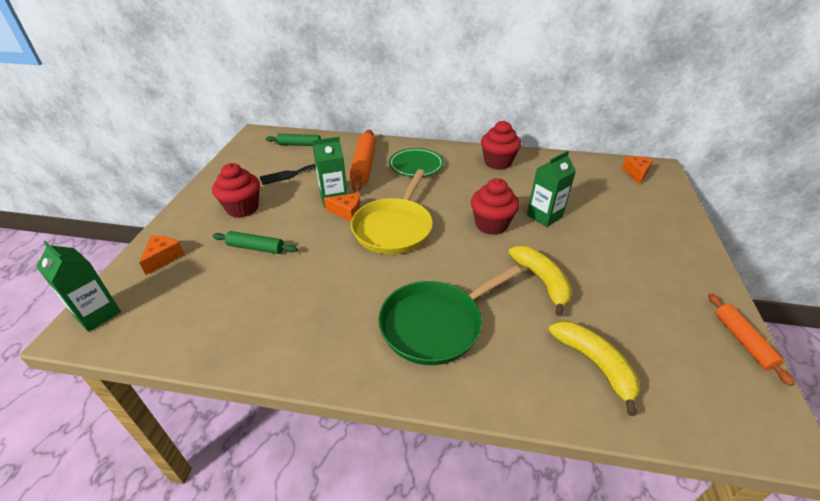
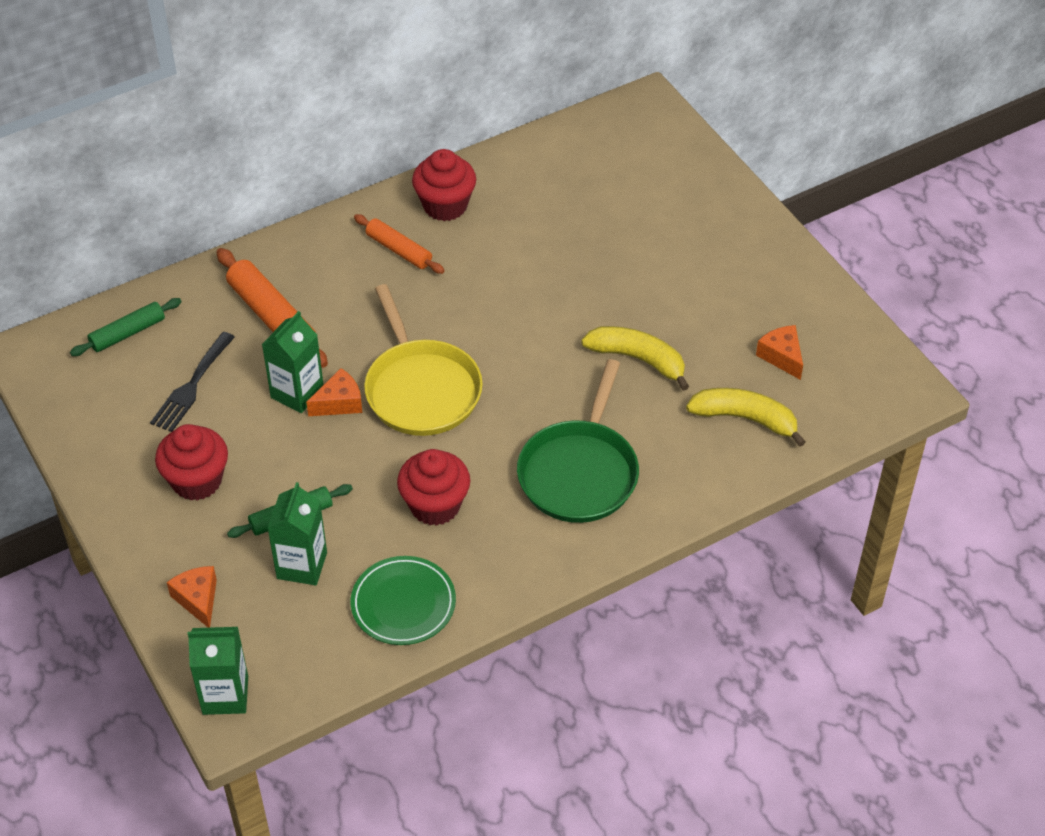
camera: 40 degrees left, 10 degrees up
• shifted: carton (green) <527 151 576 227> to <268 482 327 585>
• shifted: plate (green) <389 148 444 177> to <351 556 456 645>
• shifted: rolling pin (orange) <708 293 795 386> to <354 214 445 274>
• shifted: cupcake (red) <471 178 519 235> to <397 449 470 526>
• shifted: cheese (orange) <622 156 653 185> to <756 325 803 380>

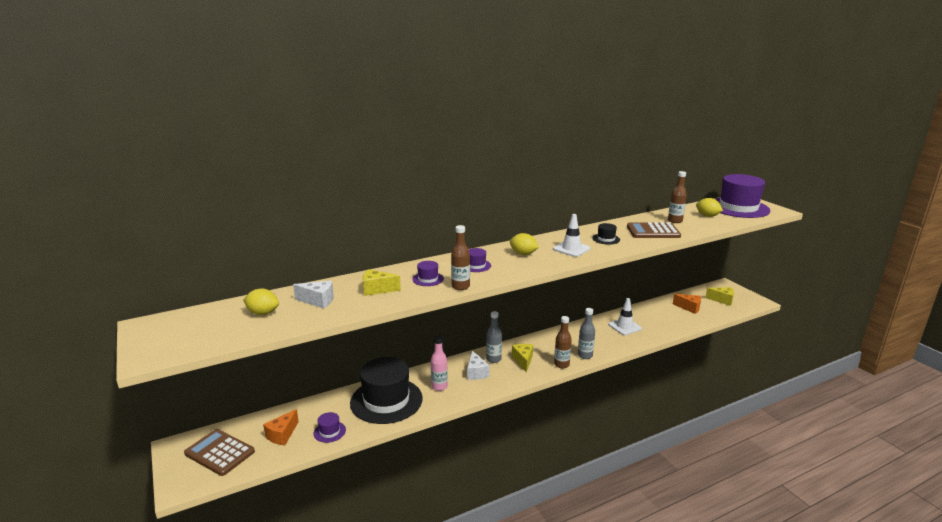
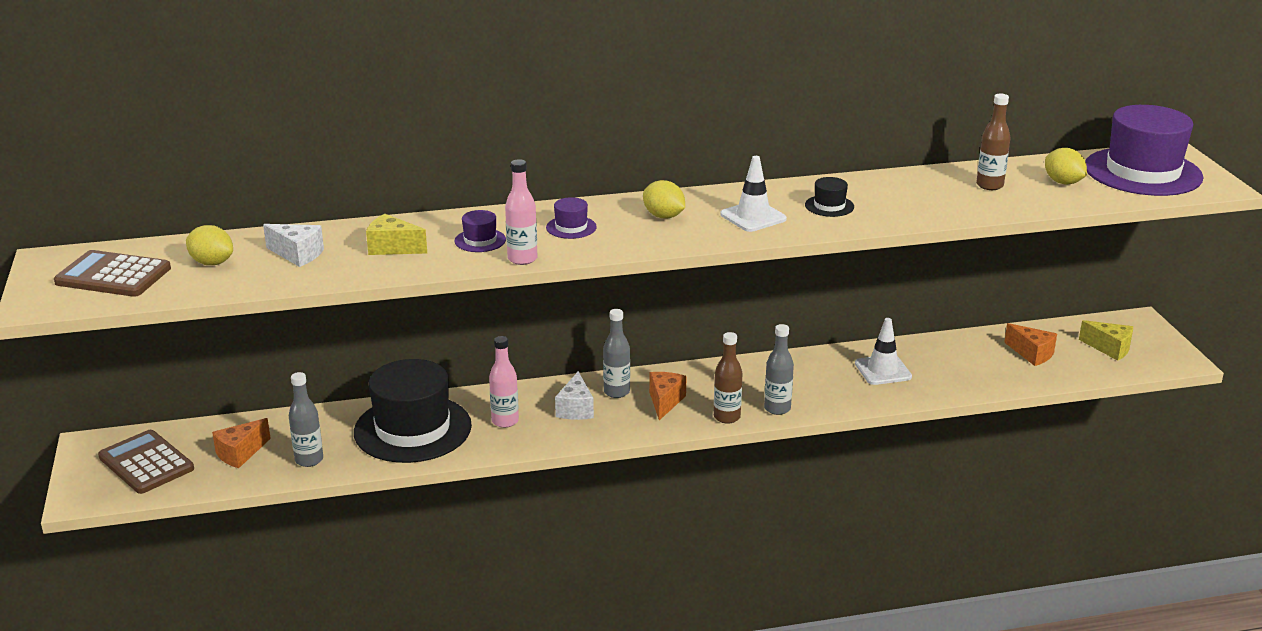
camera: 15 degrees right, 5 degrees up
• shifted: calculator (brown) <627 223 681 238> to <54 250 171 297>
• swapped: hat (purple) <314 412 346 443> to bottle (grey) <289 372 323 467>
• repainted: bottle (brown) <451 225 470 290> to bottle (pink) <505 159 537 265>
• repainted: cheese (yellow) <512 344 533 372> to cheese (orange) <649 372 687 420>

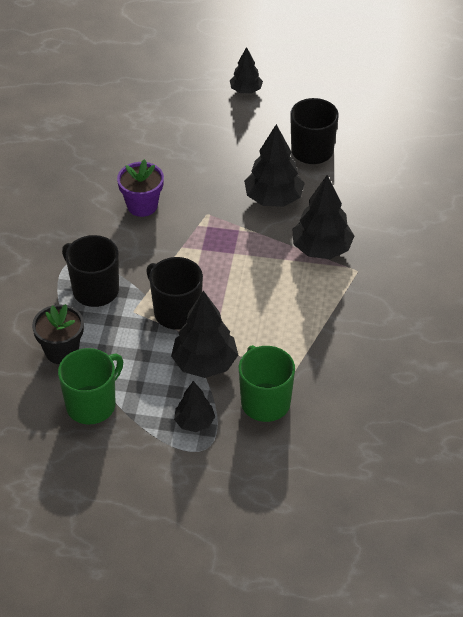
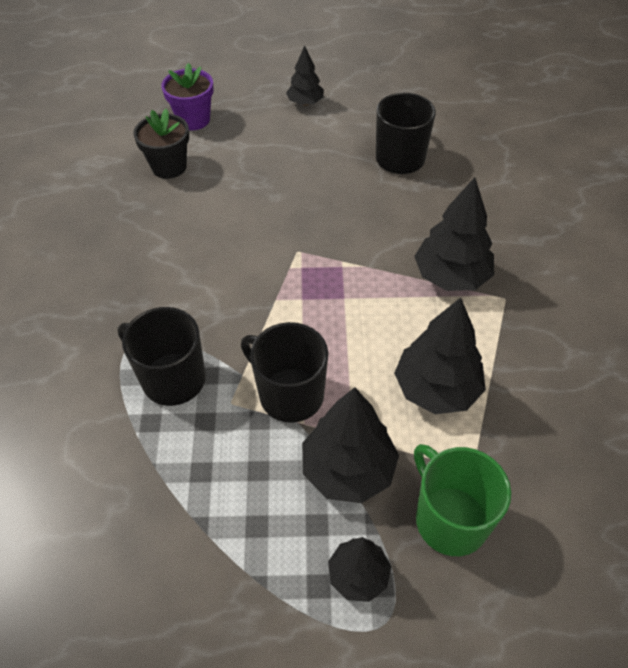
camera: 10 degrees left, 5 degrees up
• shifted: flower pot (black) <32 304 84 364> to <133 108 189 179>
• shifted: flower pot (purple) <117 159 164 217> to <161 63 214 130>
• shifted: tree (black) <244 124 305 207> to <394 298 486 414>
• gone: mug (green) <58 348 123 425>

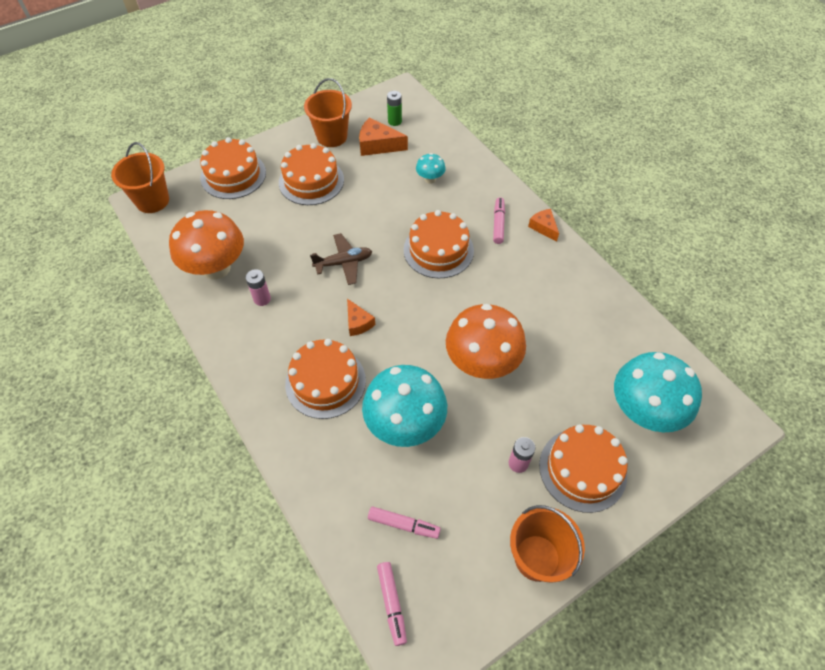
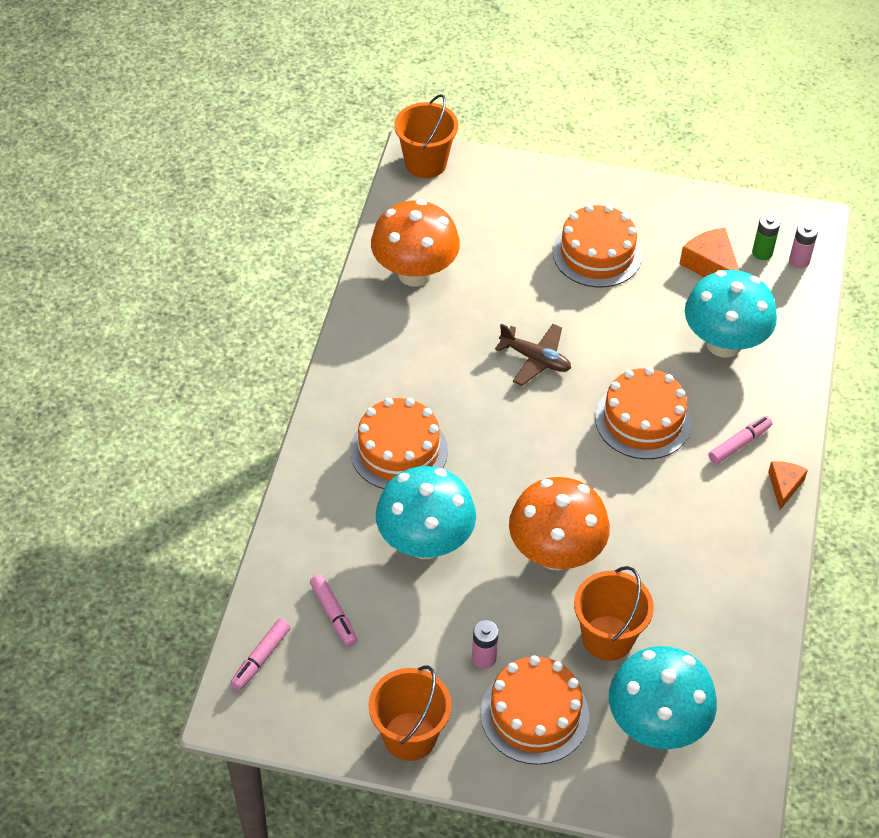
camera: 45 degrees right, 5 degrees down
• shifted: bucket (orange) <304 78 352 147> to <574 566 654 661>
• scaled: mushroom (turquoise) <416 153 446 184> = <685 270 777 358> x2.15
• shifted: battery (pink) <246 269 271 306> to <789 222 818 268>
• gone: cake (orange) <200 137 266 199>
• gone: cheese (orange) <347 299 375 336>

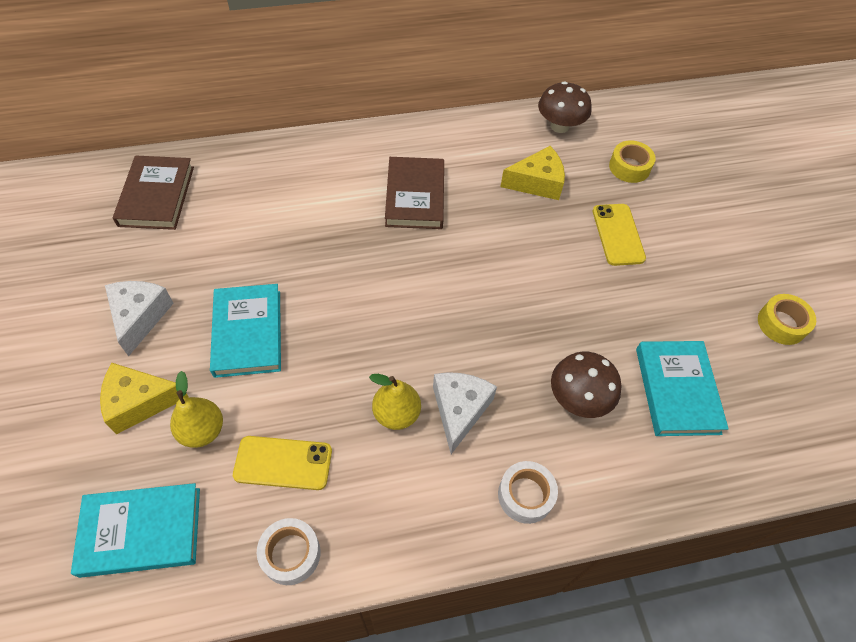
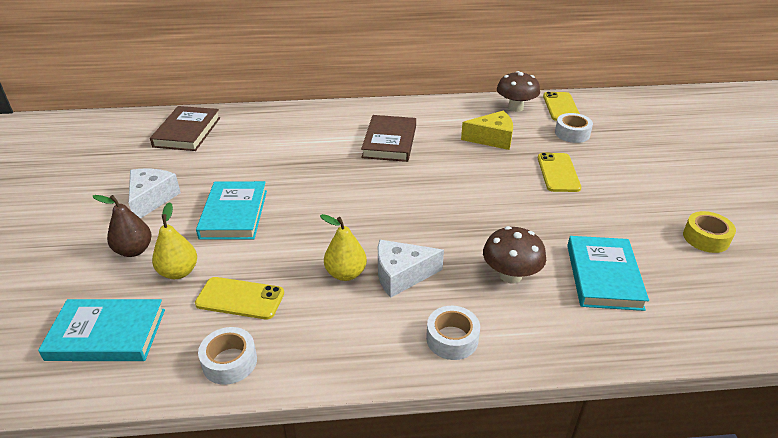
camera: 10 degrees right, 20 degrees down
• swapped: cheese (yellow) <100 363 188 434> to pear (brown) <92 195 152 257>
• rotated: cheese (white) <433 372 497 454> = <378 240 444 298> 120 degrees counterclockwise
• new: phone (yellow) <543 92 580 121>
• repainted: tape (yellow) <609 140 656 183> to tape (white) <555 113 593 143>

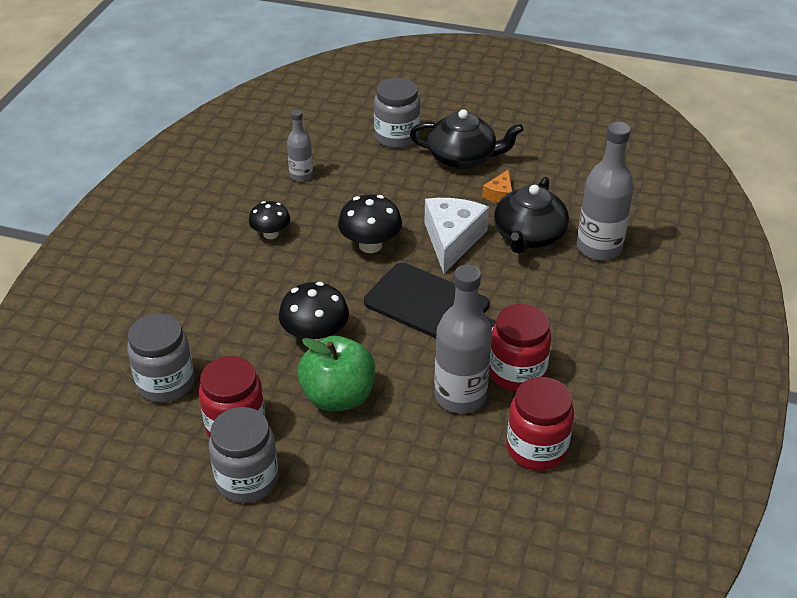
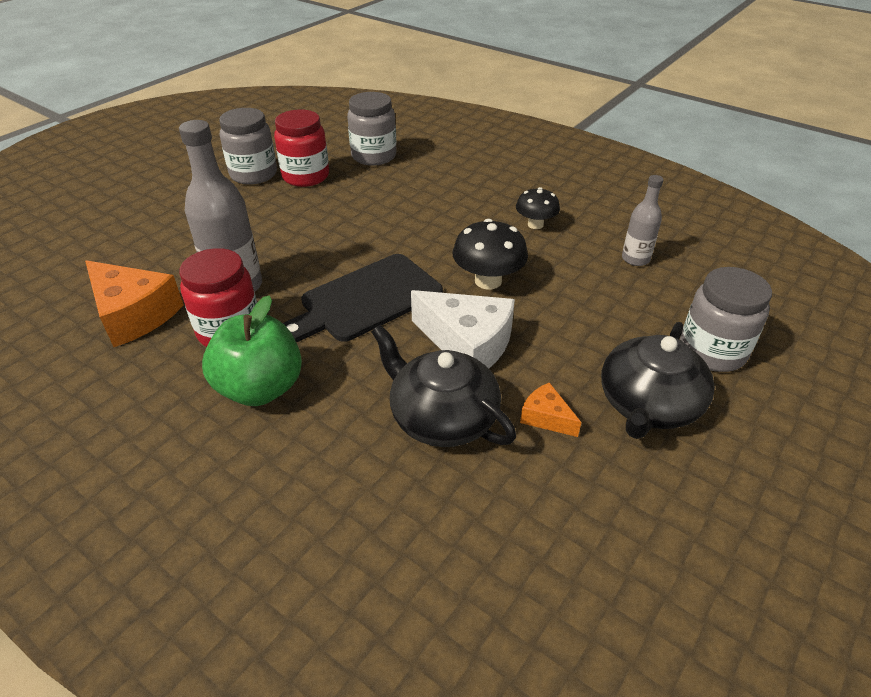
camera: 110 degrees right, 0 degrees up
• swapped: jar (red) <507 377 574 471> to cheese (orange) <85 260 184 347>
• shifted: apple (green) <297 336 375 411> to <202 295 302 406>
• gone: mushroom (black) <279 282 349 341>
• gone: bottle (grey) <577 122 634 260>

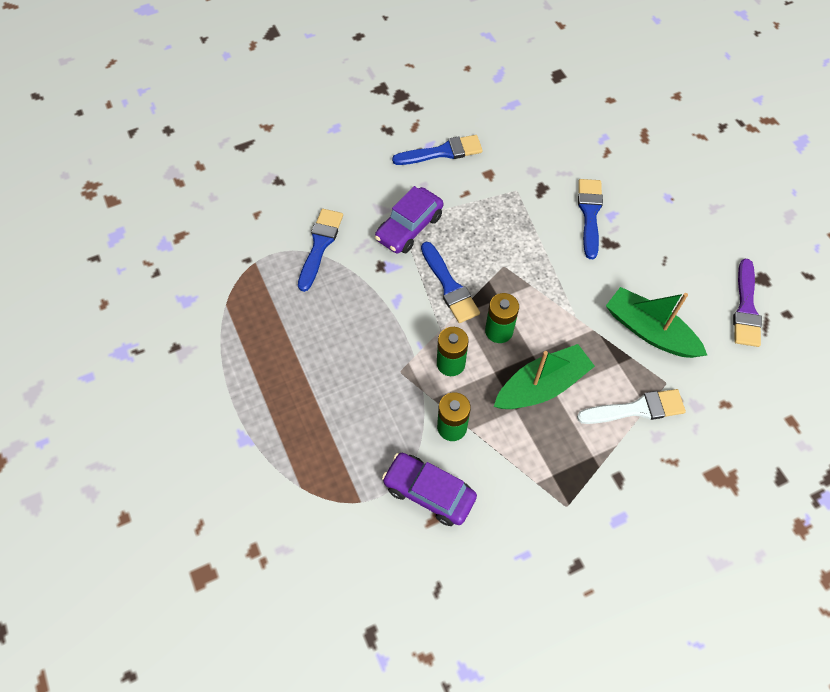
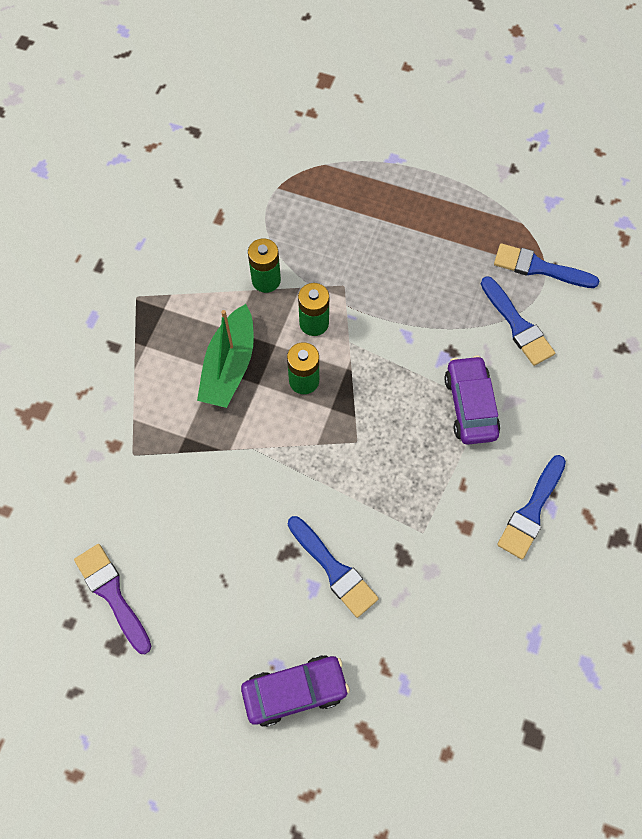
camera: 135 degrees right, 5 degrees up
• shifted: car (purple) <382 453 477 526> to <241 655 350 727>
• shifted: brush (blue) <421 242 480 323> to <494 243 600 288>
• gone: brush (white) <577 389 686 424>
• gone: boat (green) <606 287 707 358>

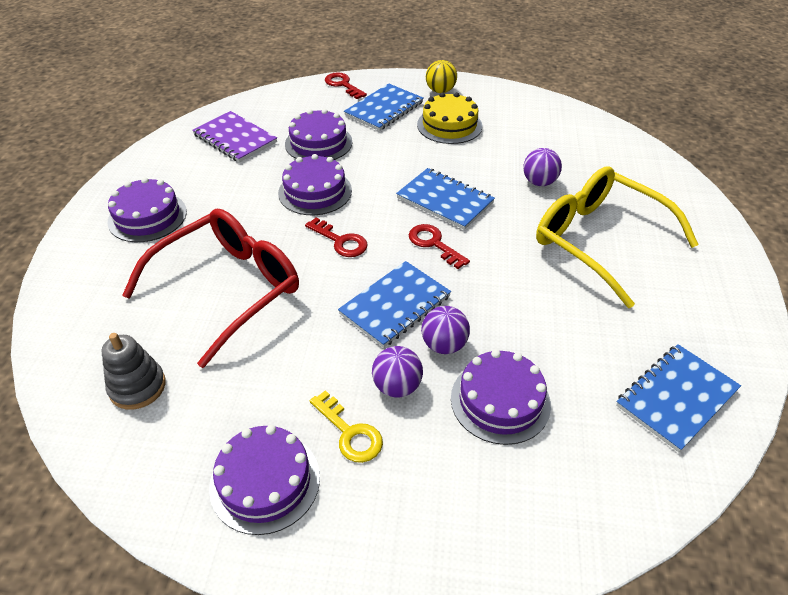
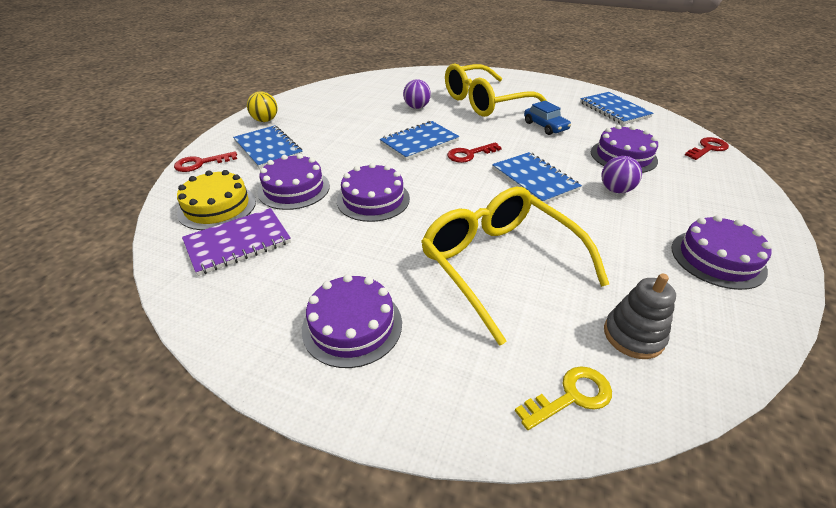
camera: 75 degrees left, 5 degrees down
• shifted: cake (yellow) <417 92 482 144> to <177 170 256 230>
• repainted: glasses (red) <122 209 299 368> to glasses (yellow) <421 187 609 346>
• shifted: key (yellow) <310 390 383 463> to <515 366 612 430>
• new: car (blue) <524 101 571 135>
• shifted: key (red) <305 218 368 257> to <685 137 729 160>
• gone: ball (purple) <421 306 470 354>

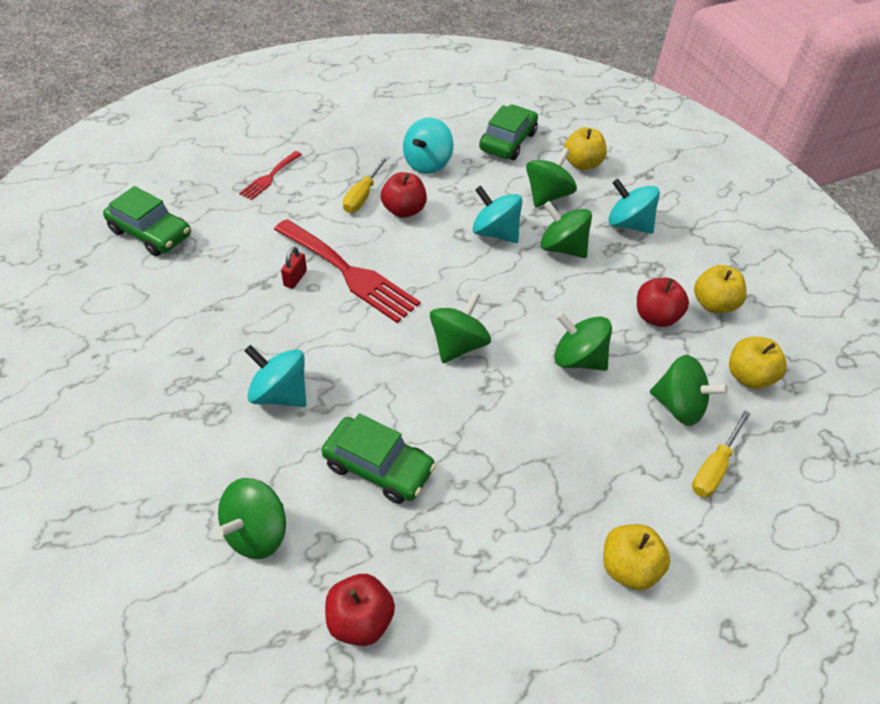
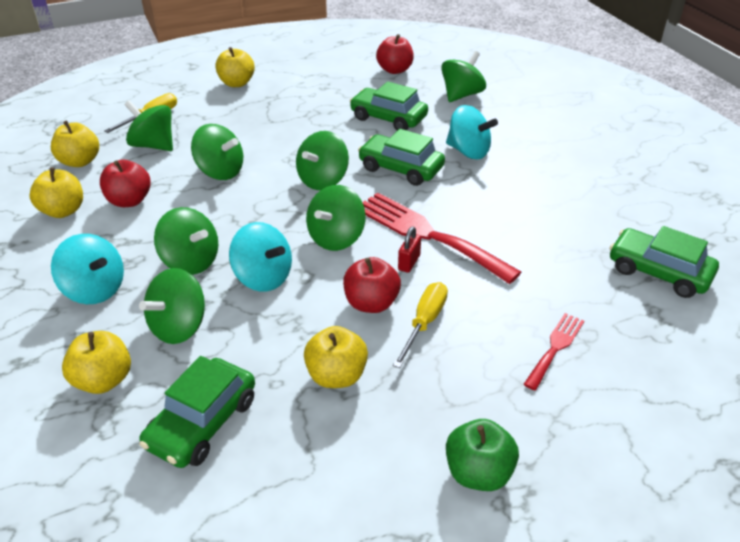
camera: 175 degrees left, 10 degrees down
• swapped: spinning top (turquoise) <403 118 454 174> to apple (yellow) <304 326 368 388>
• new: spinning top (green) <306 185 366 251>
• new: car (green) <358 129 445 186>
• shifted: padlock (red) <281 247 307 289> to <398 227 421 273>
• new: apple (green) <446 419 519 491>

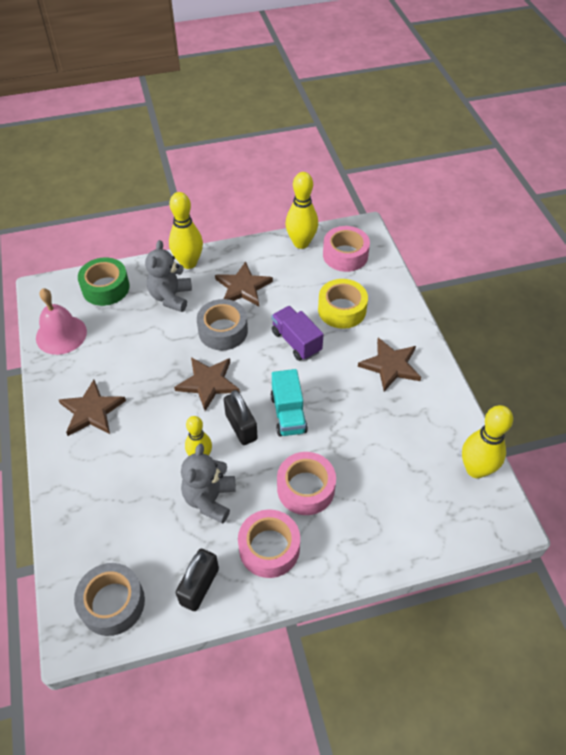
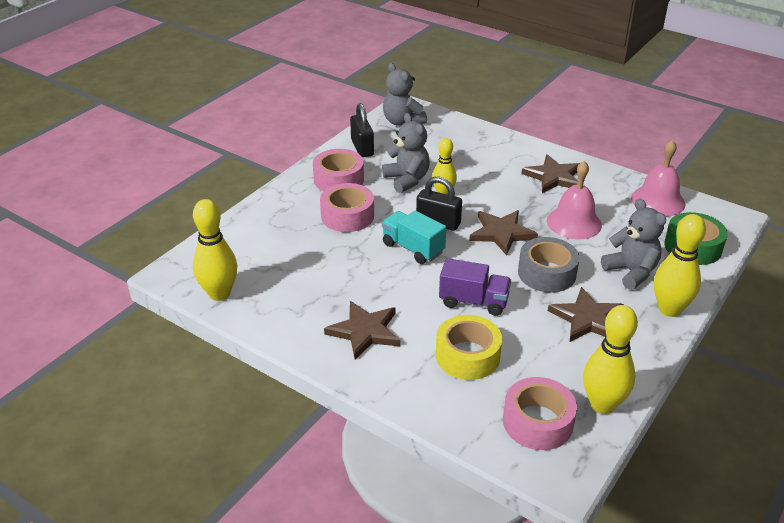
camera: 140 degrees right, 15 degrees down
• swapped: tape (grey) <74 563 145 636> to teddy bear (grey) <383 63 427 126>
• new: bell (pink) <547 161 602 239>

